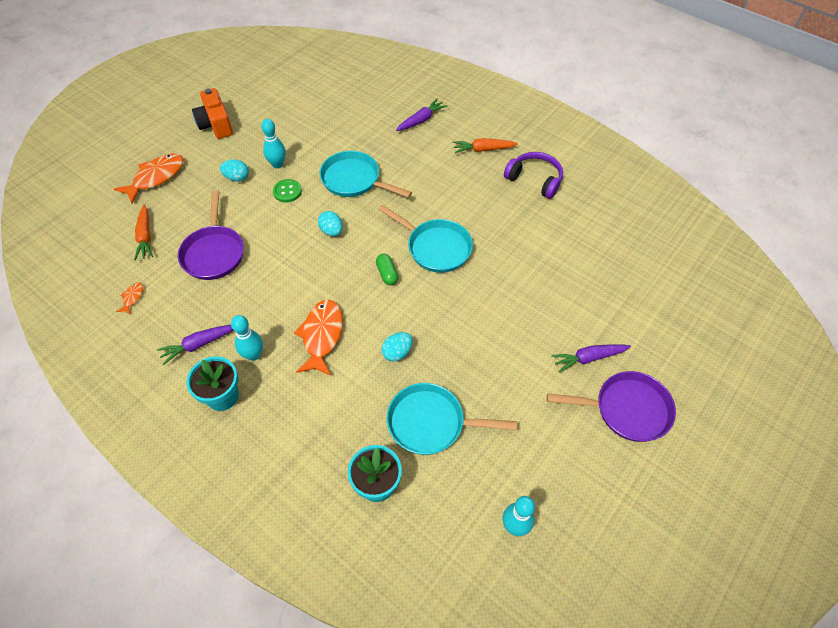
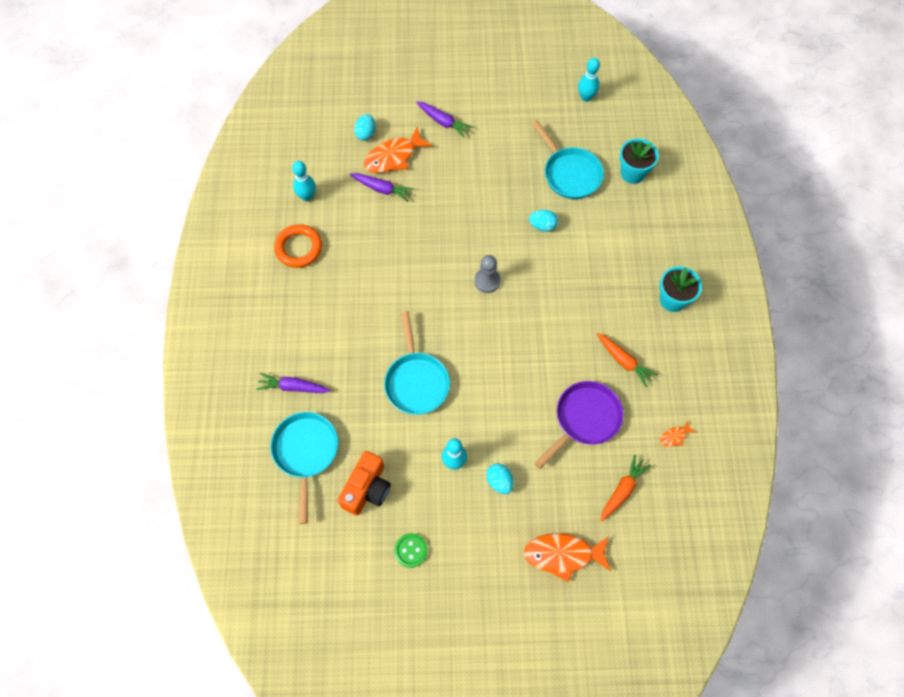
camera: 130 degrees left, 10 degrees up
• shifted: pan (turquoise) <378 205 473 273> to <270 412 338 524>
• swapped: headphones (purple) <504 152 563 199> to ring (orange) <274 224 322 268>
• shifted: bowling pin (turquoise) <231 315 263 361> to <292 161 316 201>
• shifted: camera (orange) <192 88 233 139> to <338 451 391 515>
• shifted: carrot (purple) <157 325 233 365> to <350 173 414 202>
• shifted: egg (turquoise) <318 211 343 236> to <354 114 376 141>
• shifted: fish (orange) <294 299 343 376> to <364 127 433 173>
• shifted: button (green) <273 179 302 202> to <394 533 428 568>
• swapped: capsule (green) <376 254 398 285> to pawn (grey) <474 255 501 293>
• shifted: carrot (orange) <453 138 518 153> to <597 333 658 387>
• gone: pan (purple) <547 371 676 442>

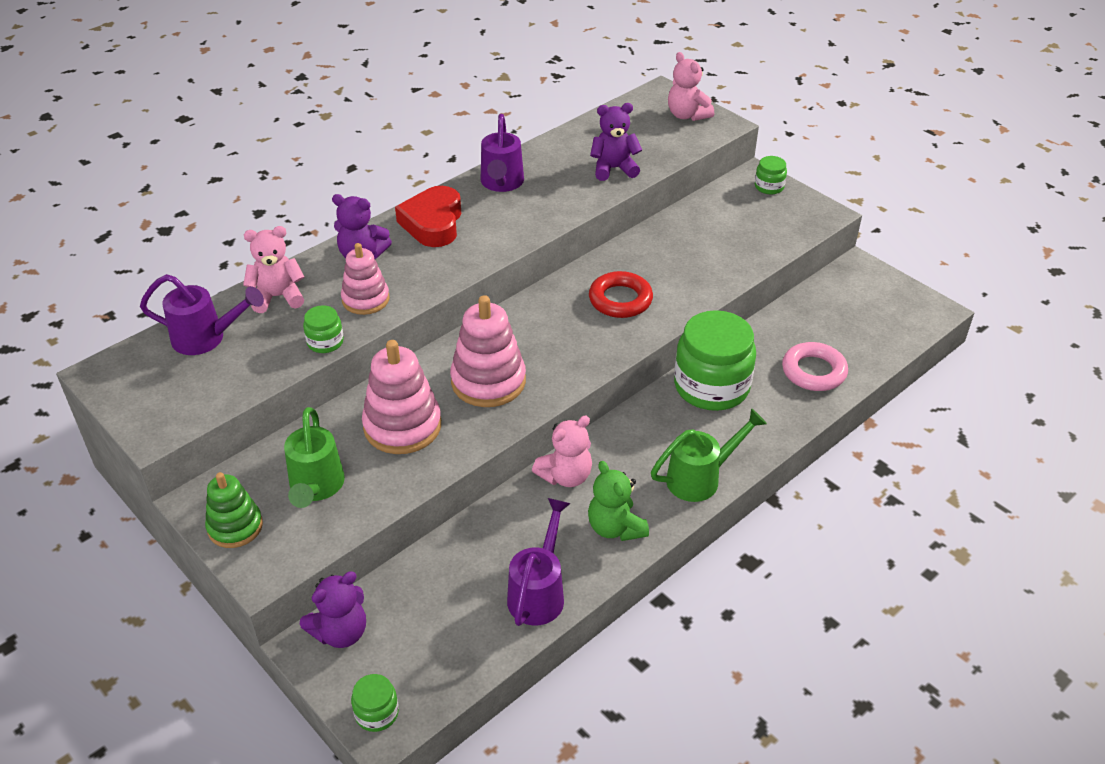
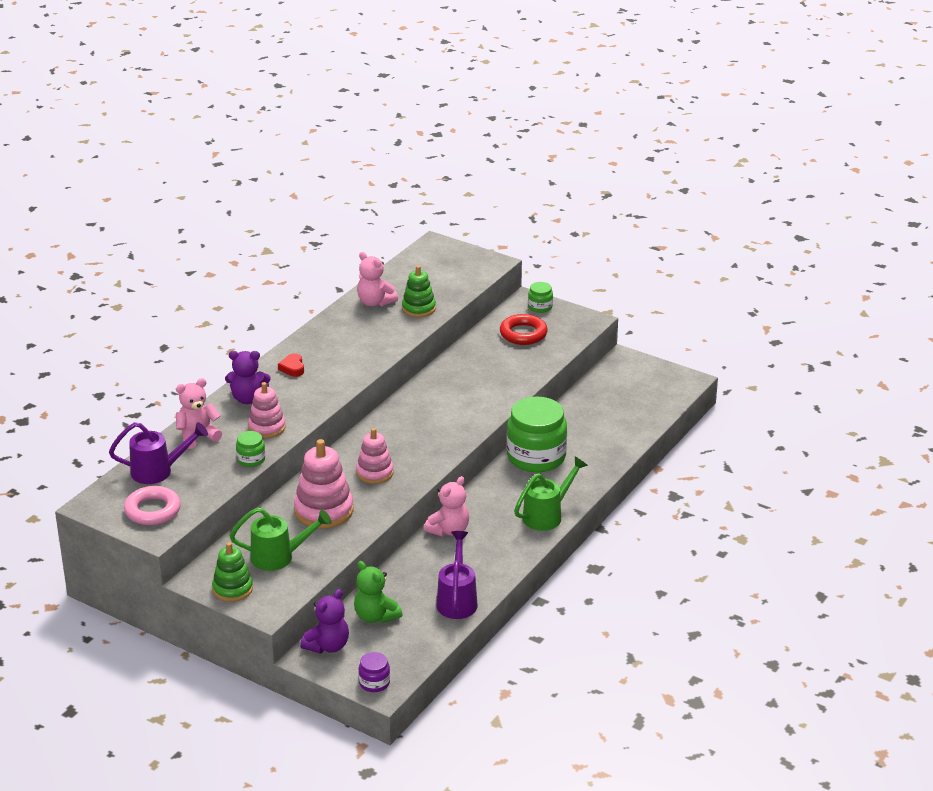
camera: 15 degrees left, 10 degrees down
• shifted: ring (pink) <782 342 848 391> to <124 486 181 525>
• rotated: watering can (green) <284 407 345 508> = <230 507 332 571> 75 degrees counterclockwise
• scaled: heart (red) <395 186 461 247> = <278 353 304 377> x0.50
• shifted: teddy bear (green) <588 461 649 541> to <354 561 403 623>
• scaled: stacking toy (pink) <450 295 526 407> = <356 428 393 484> x0.65
• shifted: teddy bear (pink) <668 52 714 121> to <357 252 398 306>
• repainted: jar (green) <351 674 399 732> to jar (purple) <359 652 390 692>
• swapped: teddy bear (purple) <590 103 642 181> to stacking toy (green) <402 265 436 317>
• shifted: ring (red) <589 271 653 318> to <500 314 548 345>
• gone: watering can (purple) <481 114 524 192>

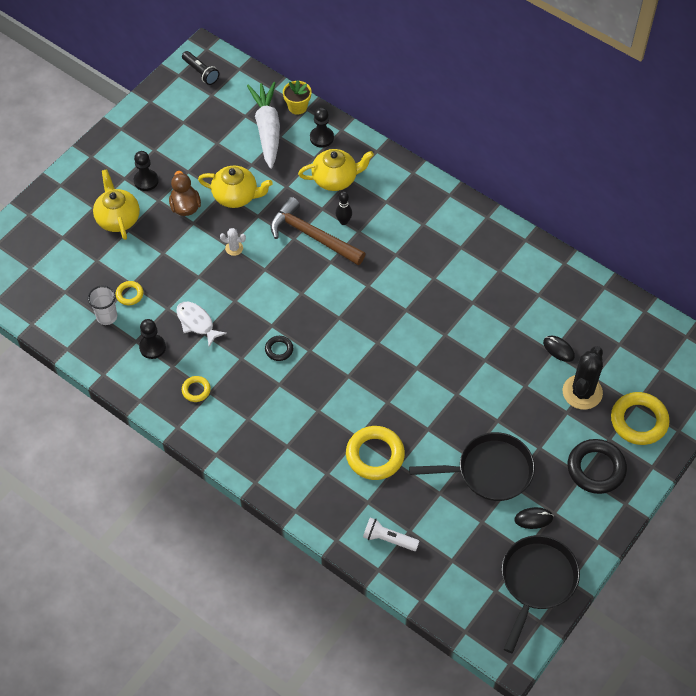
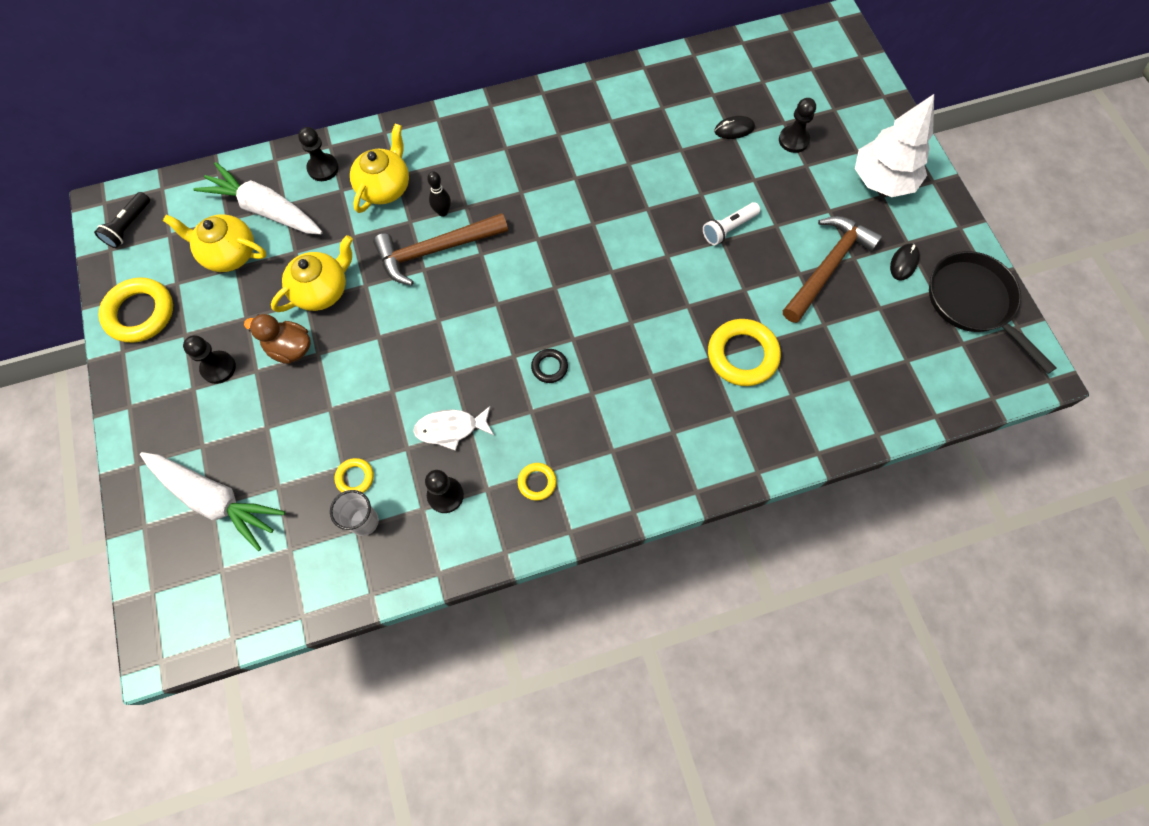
camera: 55 degrees left, 10 degrees up
• rotated: flashlight (black) <182 51 219 85> = <94 192 150 248> 120 degrees clockwise
• shifted: ring (yellow) <611 392 670 445> to <98 277 173 343>
• new: carrot (white) <140 452 285 551>
• shifted: teapot (yellow) <93 169 140 240> to <163 214 267 272>
• shifted: flashlight (white) <363 517 419 551> to <703 202 760 245>
• swapped: cactus (black) <563 346 603 410> to pawn (black) <779 98 816 153>
• swapped: pan (black) <409 432 535 501> to hammer (brown) <783 216 883 323>
• swapped: ring (black) <568 439 627 494> to tree (white) <855 94 934 197>
• gone: cactus (white) <220 228 246 256>
• gone: flower pot (yellow) <283 80 311 115>

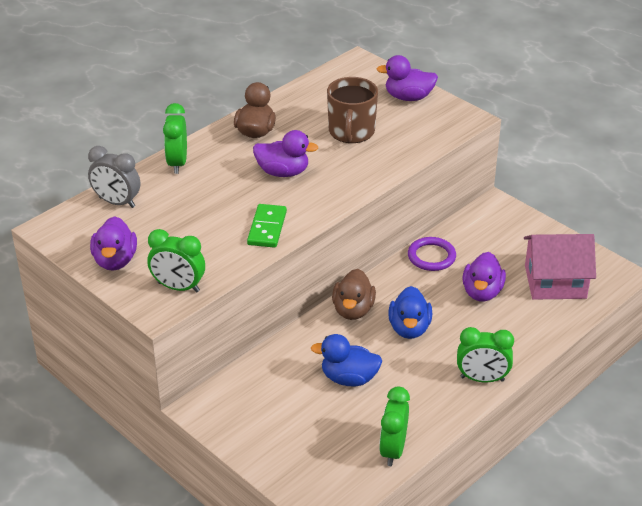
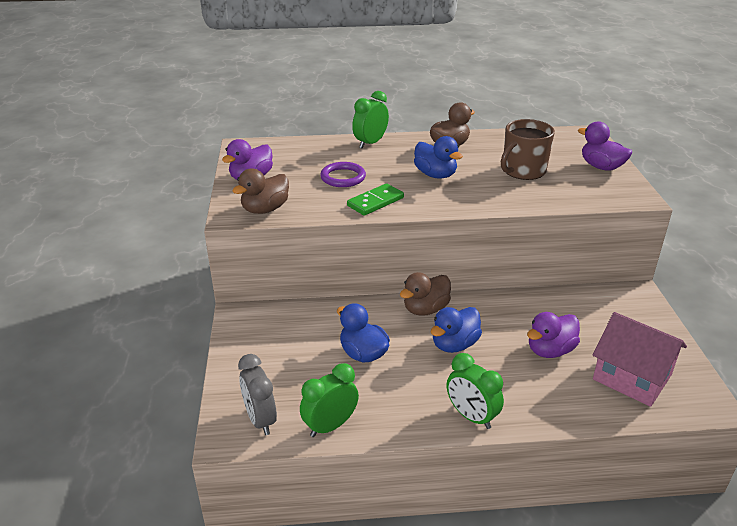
camera: 40 degrees right, 5 degrees down
• swapped: clock (green) <147 229 205 292> to duck (brown) <232 168 289 214>
• shifted: clock (grey) <88 146 140 208> to <238 354 277 435>
• shifted: ring (purple) <408 237 456 271> to <320 162 366 187>
• repainted: duck (purple) <253 130 318 177> to duck (blue) <414 136 463 179>

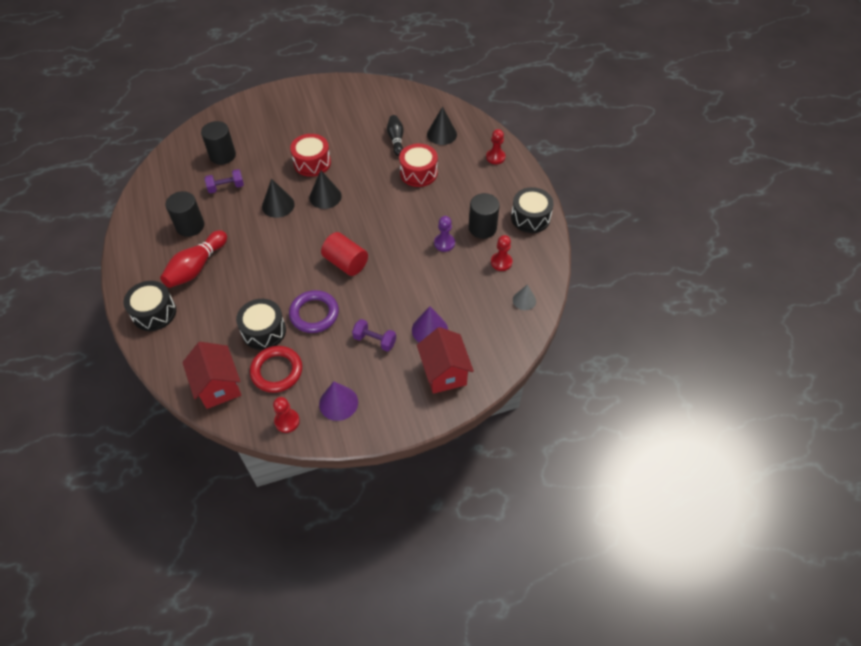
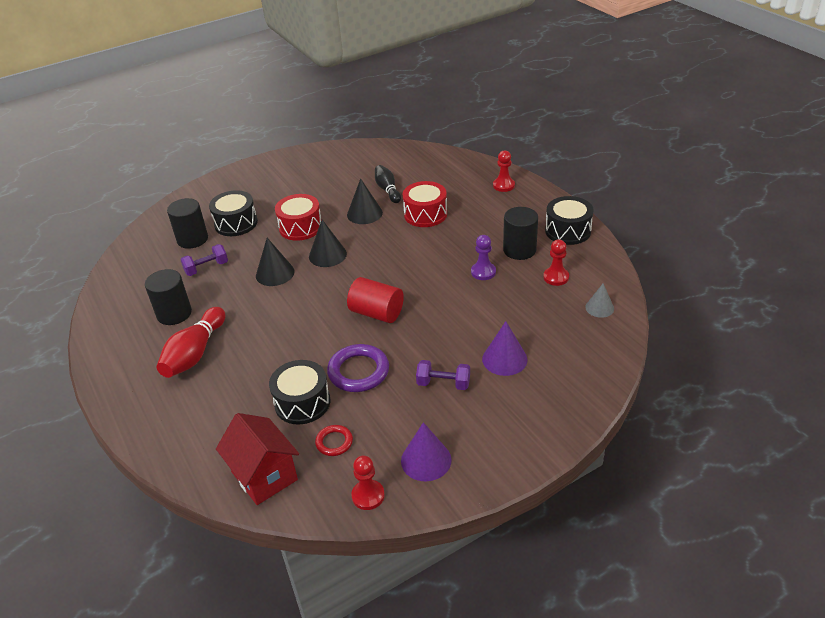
camera: 10 degrees left, 15 degrees down
• shifted: drum (black) <124 281 176 331> to <209 190 258 236>
• scaled: ring (red) <250 346 302 393> = <315 425 353 456> x0.56
• shifted: cone (black) <427 107 457 145> to <347 178 383 224>
• gone: house (red) <417 327 474 394>

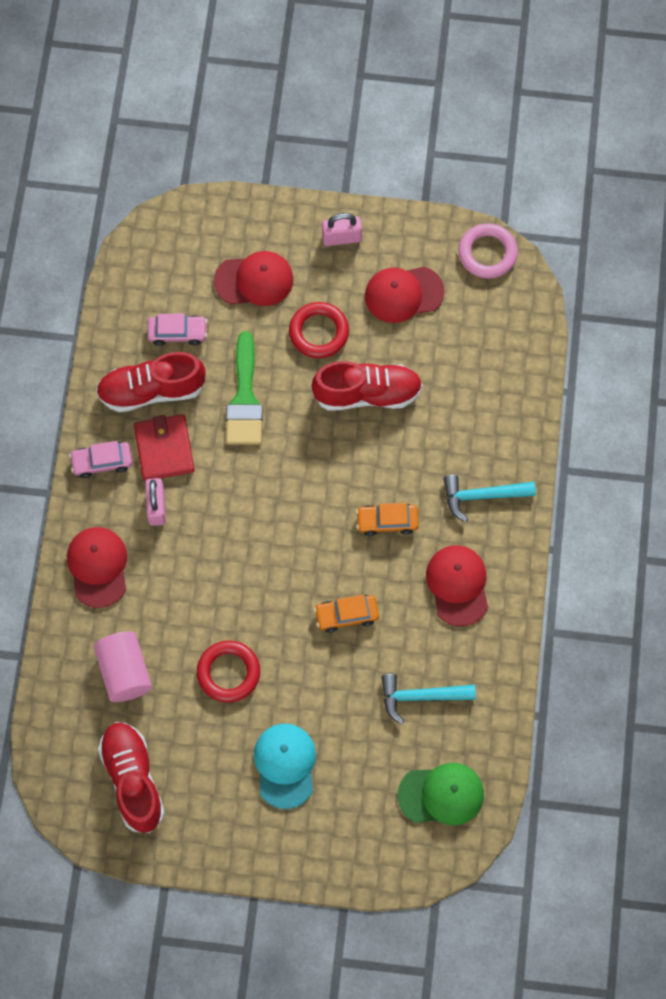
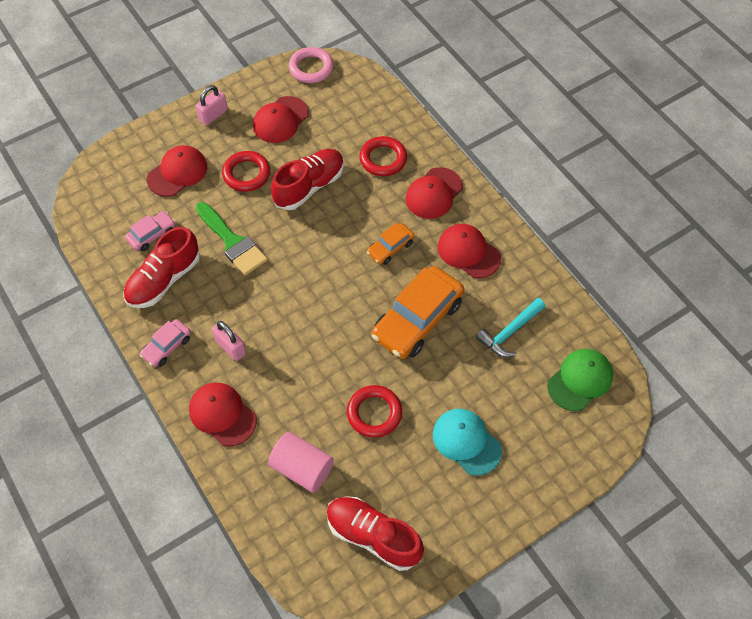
camera: 40 degrees left, 10 degrees down
• new: ring (red) <360 136 407 176>
• scaled: car (orange) <314 595 379 633> = <372 266 464 359> x1.98
• swapped: hammer (turquoise) <443 475 536 522> to cap (red) <406 167 463 219>
• gone: wallet (red) <134 414 195 481>

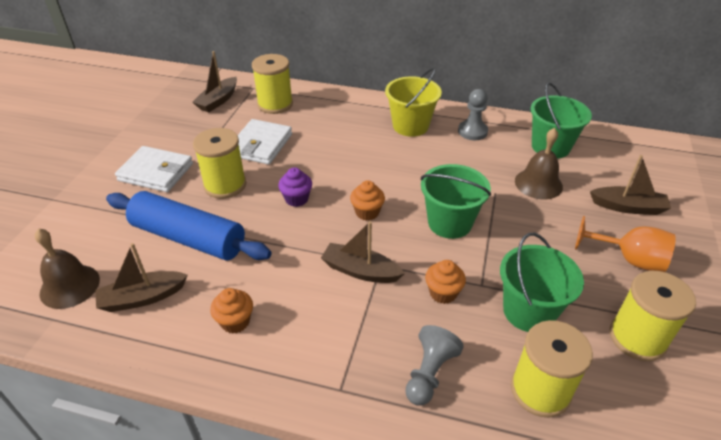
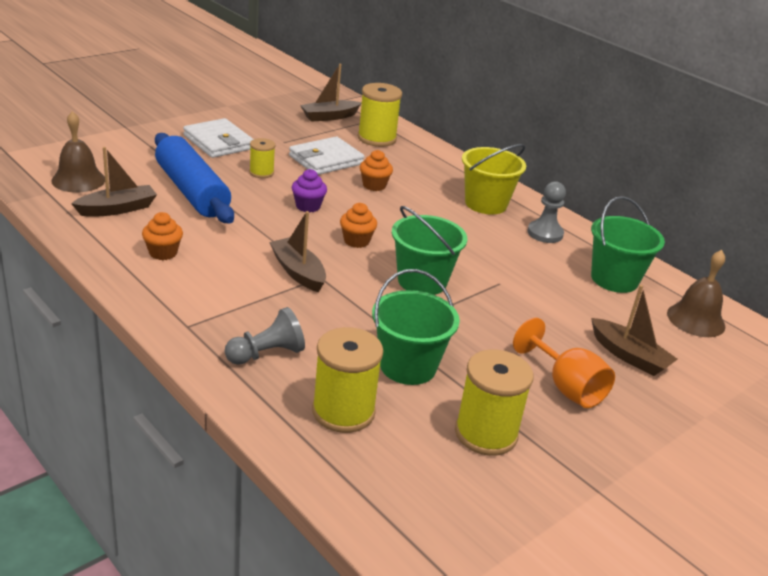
camera: 30 degrees right, 10 degrees down
• rotated: boat (brown) <95 243 188 312> = <71 147 157 217> 135 degrees clockwise
• scaled: spool (yellow) <193 128 246 199> = <249 138 275 178> x0.57
• shifted: cupcake (orange) <425 260 466 304> to <360 150 393 191>
• shifted: bell (brown) <515 128 563 200> to <667 250 725 337>

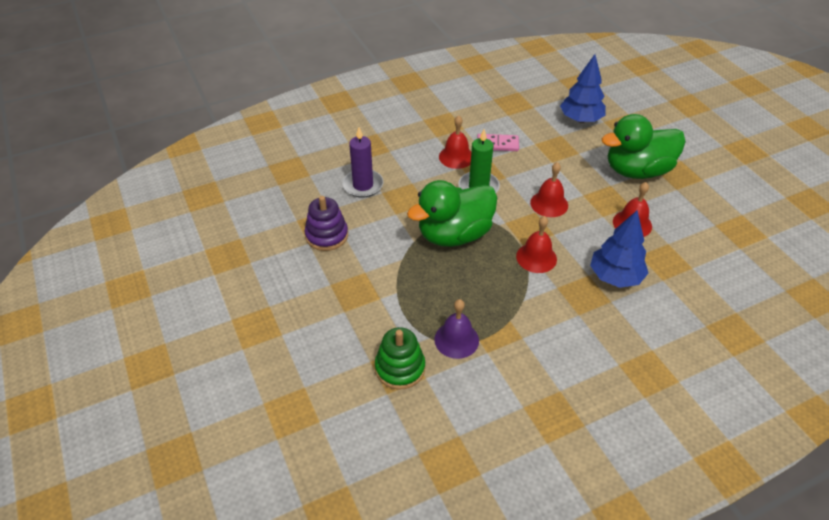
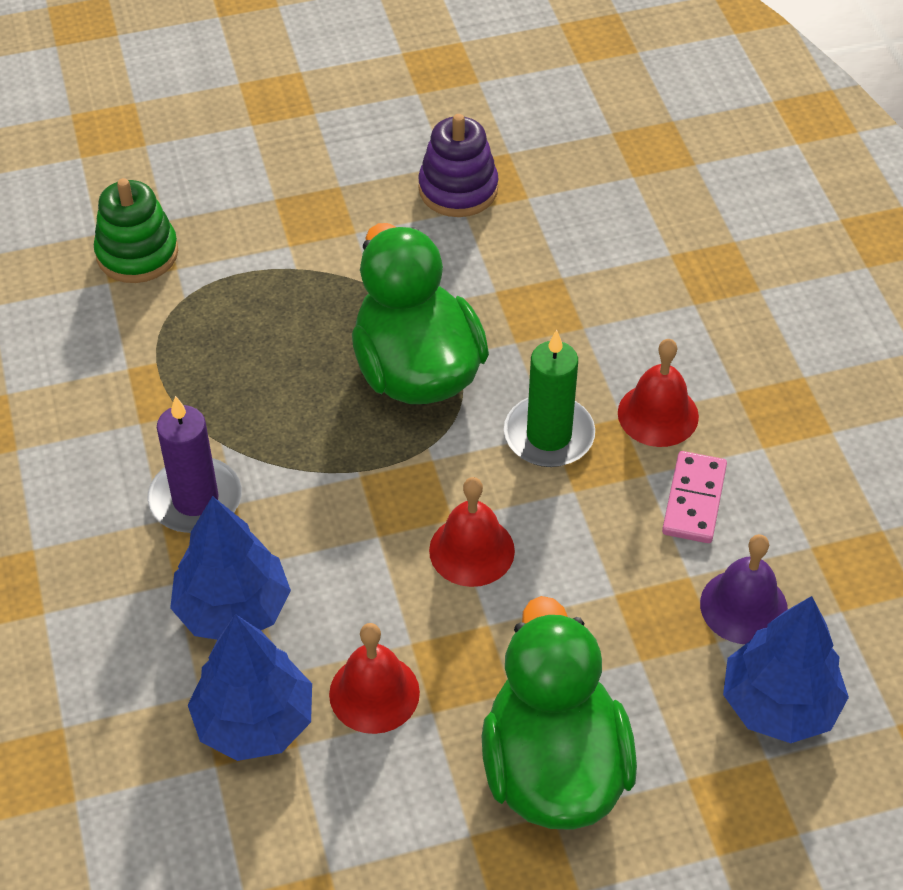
camera: 100 degrees right, 5 degrees up
• shifted: candle (purple) <342 128 383 198> to <147 396 242 533>
• new: tree (blue) <188 614 312 761>
• shifted: bell (purple) <434 299 479 359> to <700 534 788 644>
• gone: bell (red) <516 216 557 273>

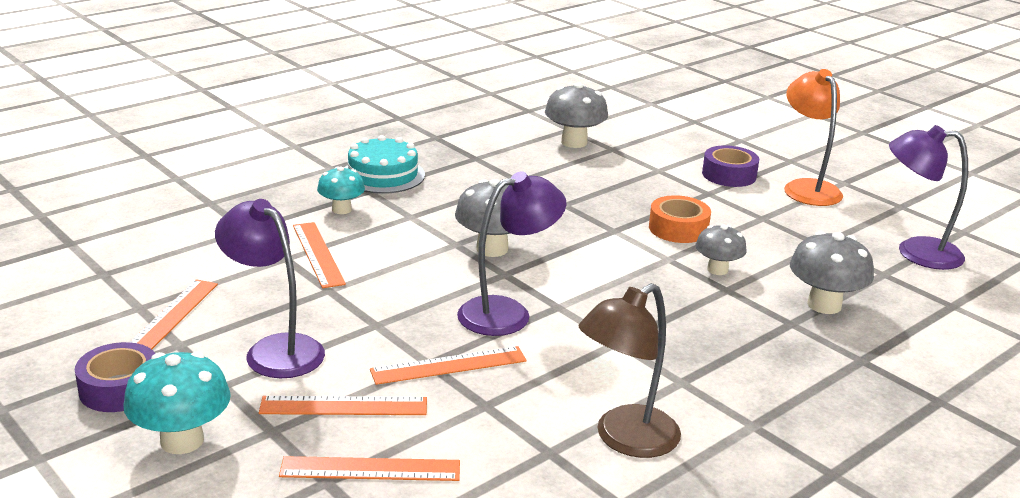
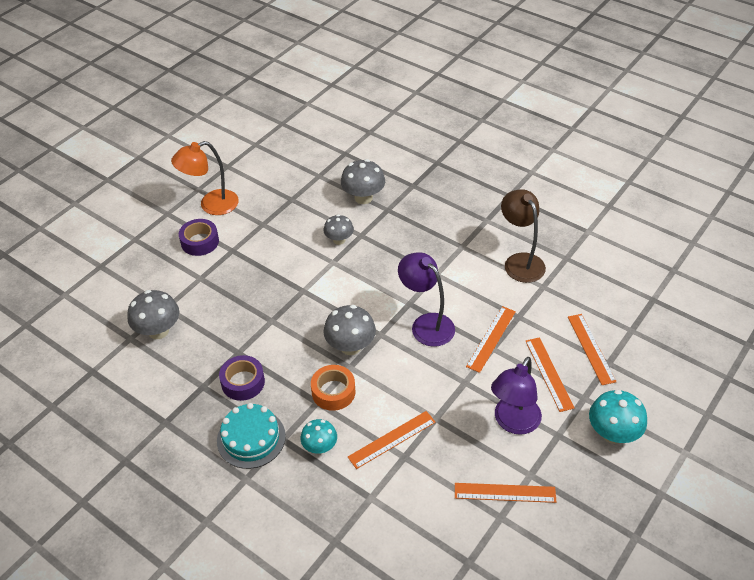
camera: 100 degrees left, 20 degrees up
• shifted: tape (purple) <75 342 156 412> to <219 355 265 401>
• shifted: tape (orange) <649 195 711 243> to <311 365 356 411>
• rotated: ruler (orange) <370 346 527 385> = <466 306 516 373> 60 degrees clockwise
• rotated: lamp (brown) <578 283 681 458> = <501 189 546 283> 150 degrees counterclockwise
• gone: lamp (purple) <889 125 968 270>

